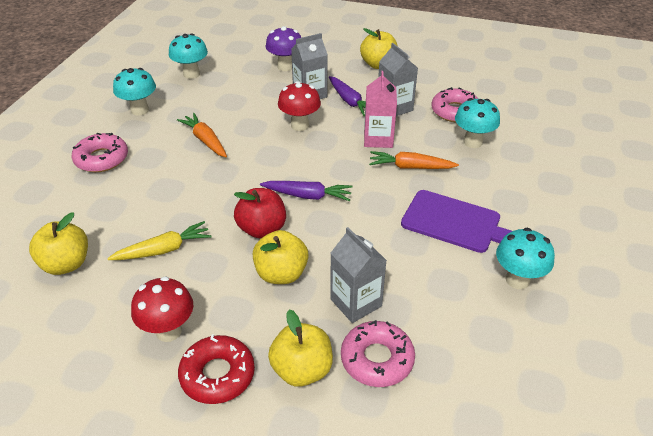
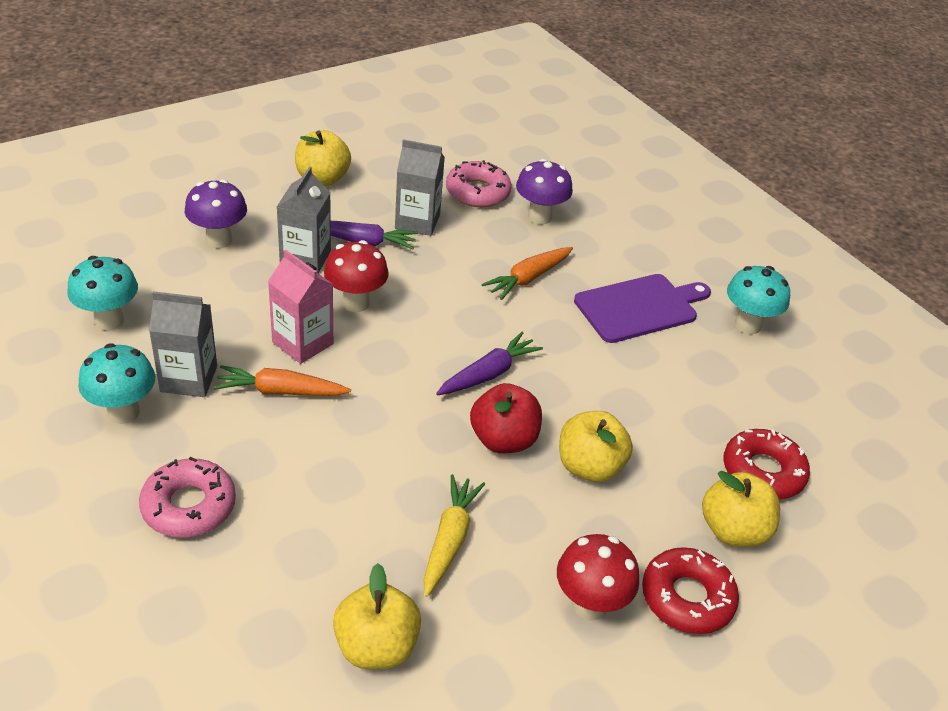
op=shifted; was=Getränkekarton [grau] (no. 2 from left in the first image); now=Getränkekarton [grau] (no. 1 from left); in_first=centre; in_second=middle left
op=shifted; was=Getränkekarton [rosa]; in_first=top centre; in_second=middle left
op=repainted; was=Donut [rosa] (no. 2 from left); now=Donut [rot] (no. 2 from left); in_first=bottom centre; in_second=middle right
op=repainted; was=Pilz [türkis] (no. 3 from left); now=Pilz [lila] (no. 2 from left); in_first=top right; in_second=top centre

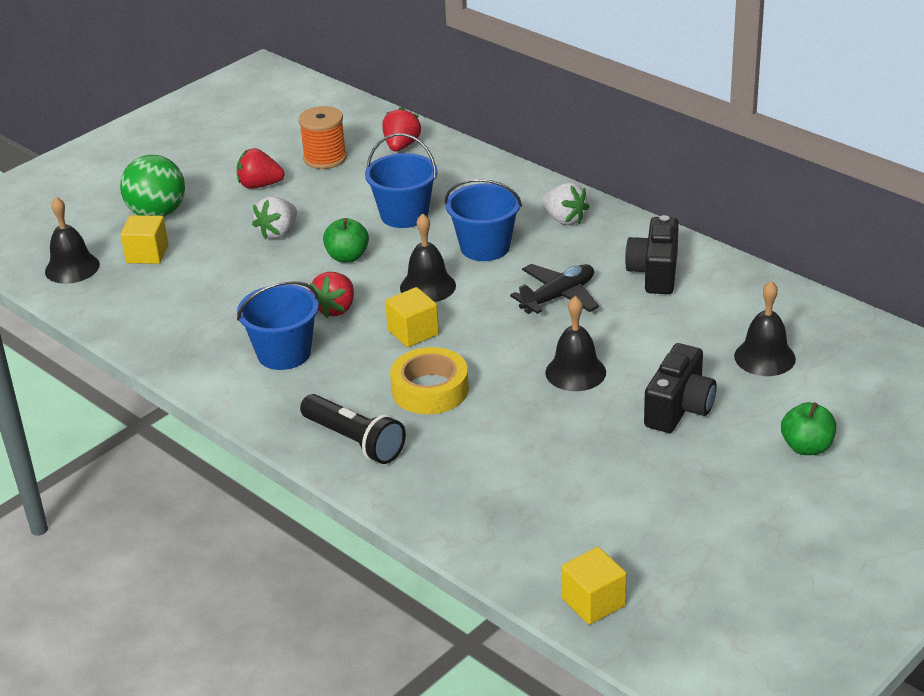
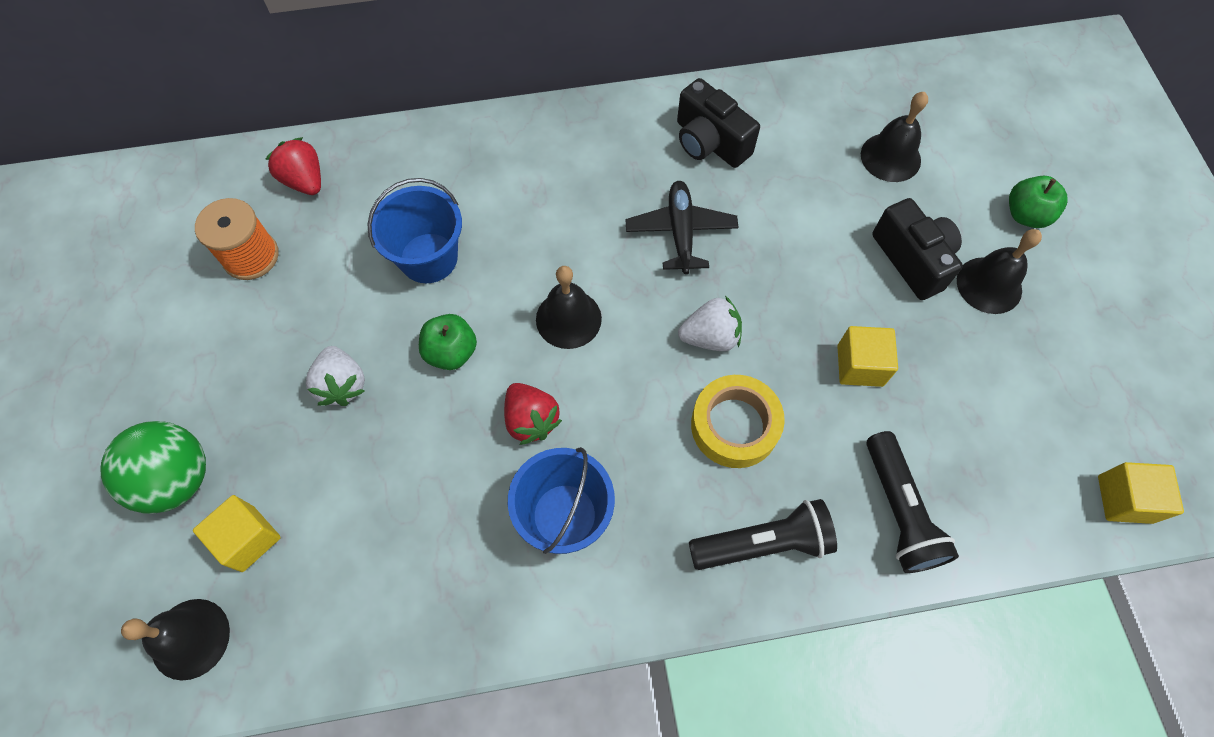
op=gone; was=Erdbeere [rot] (no. 1 from left); in_first=top left
op=gone; was=Eimer [blau] (no. 3 from left); in_first=top centre
op=new; now=Taschenlampe [schwarz] (no. 2 from left); in_second=bottom right
op=shifted; was=Kubus [gelb] (no. 2 from left); in_first=centre; in_second=middle right
op=shifted; was=Erdbeere [weiß] (no. 2 from left); in_first=top centre; in_second=centre
op=shifted; was=Glocke [schwarz] (no. 3 from left in the first image); now=Glocke [schwarz] (no. 4 from left); in_first=centre; in_second=middle right

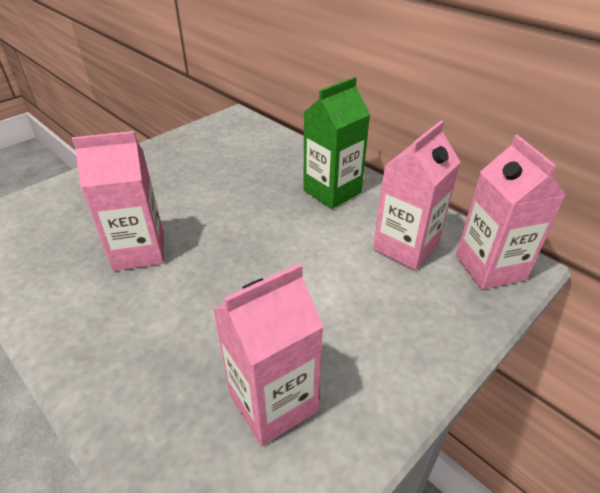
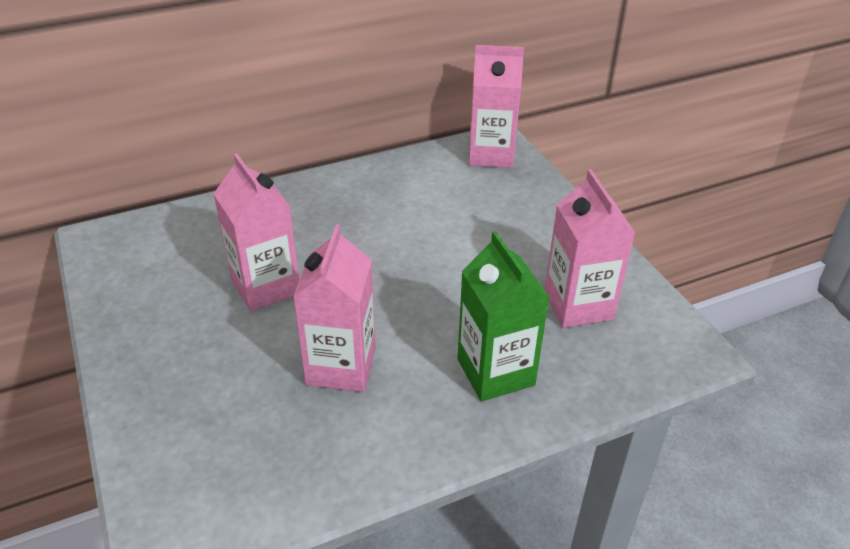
op=shifted; was=Getränkekarton [grün]; in_first=top centre; in_second=centre
op=shifted; was=Getränkekarton [rosa] (no. 3 from left in the first image); now=Getränkekarton [rosa] (no. 1 from left); in_first=middle right; in_second=middle left

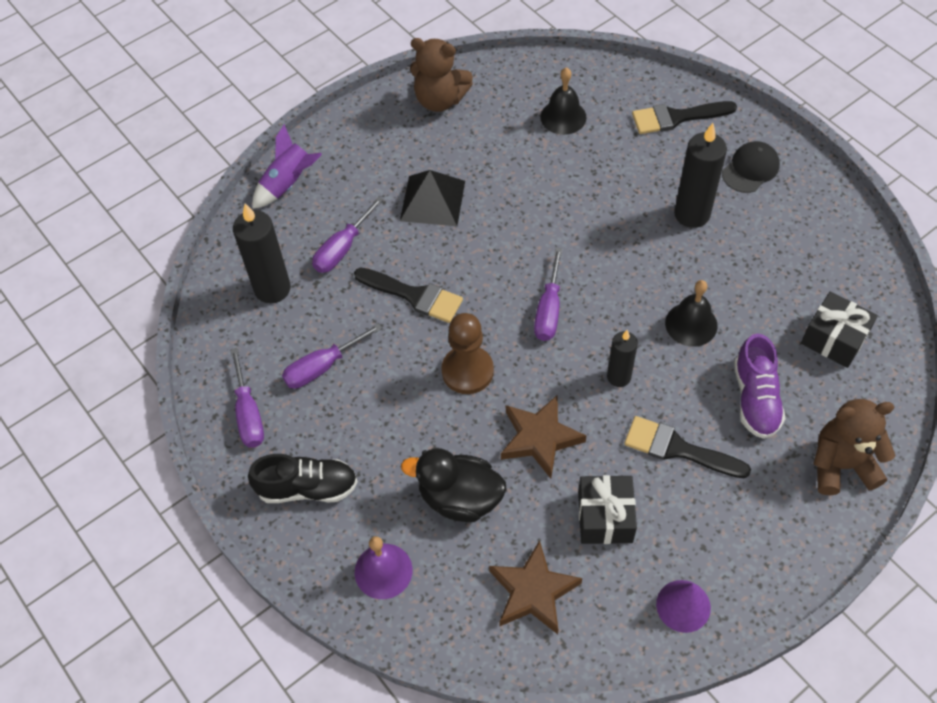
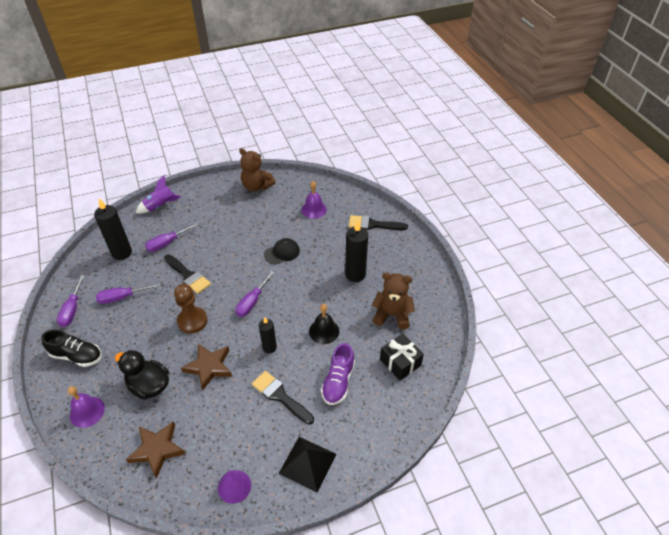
op=gone; was=Geschenk [schwarz] (no. 1 from left); in_first=bottom centre
op=shifted; was=Pyramide [schwarz]; in_first=top centre; in_second=bottom centre
op=shifted; was=Kappe [schwarz]; in_first=top right; in_second=centre
op=shifted; was=Teddybär [braun] (no. 2 from left); in_first=middle right; in_second=centre
op=repainted; was=Glocke [schwarz] (no. 1 from left); now=Glocke [lila] (no. 2 from left); in_first=top centre; in_second=centre

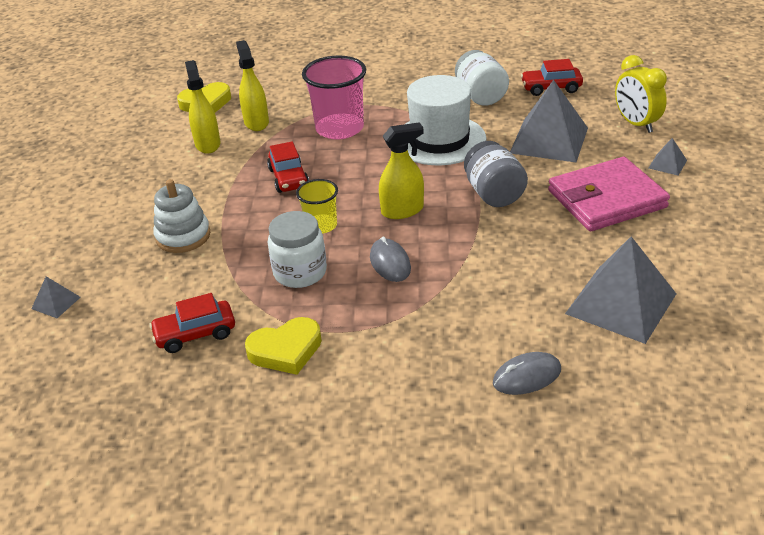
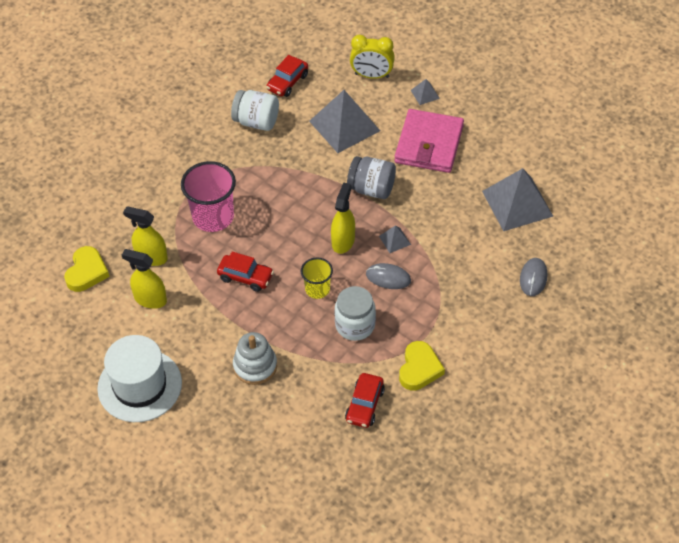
op=shifted; was=Pyramide [grau] (no. 1 from left in the first image); now=Pyramide [grau] (no. 2 from left); in_first=middle left; in_second=centre
op=shifted; was=Hut [weiß]; in_first=top centre; in_second=bottom left

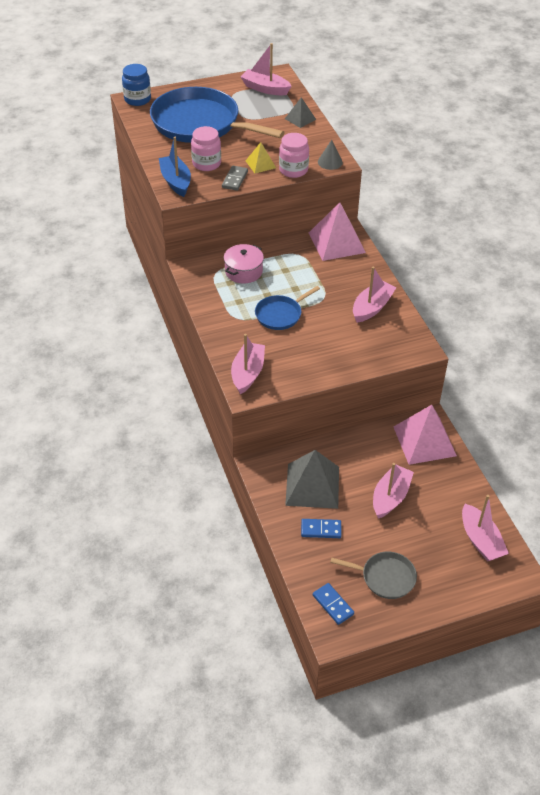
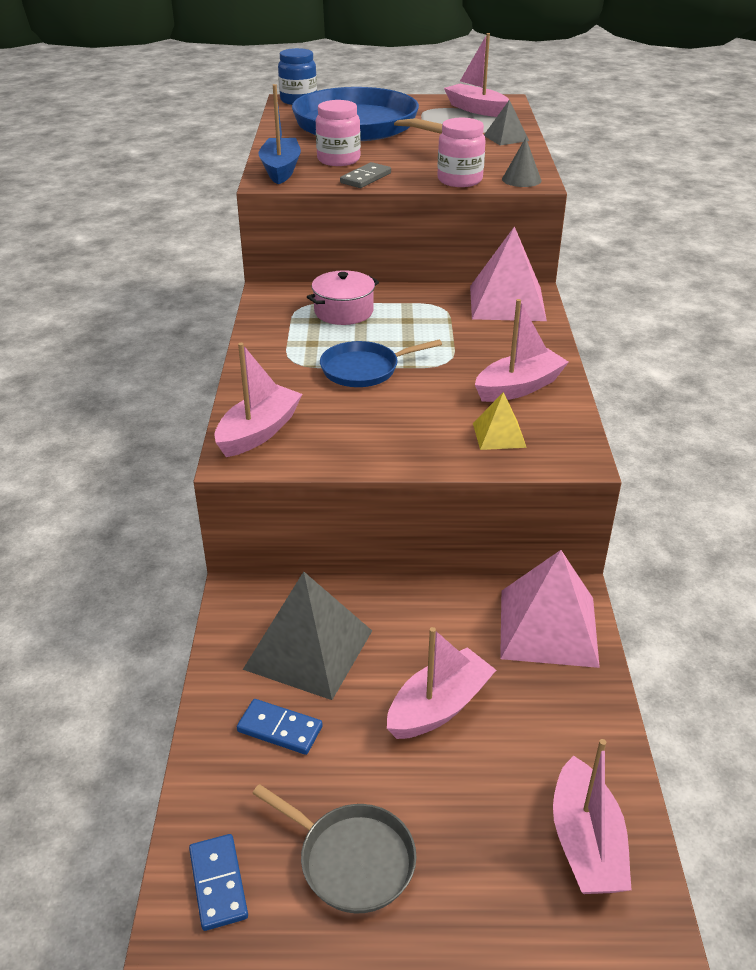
op=shifted; was=Pyramide [gelb]; in_first=top centre; in_second=centre

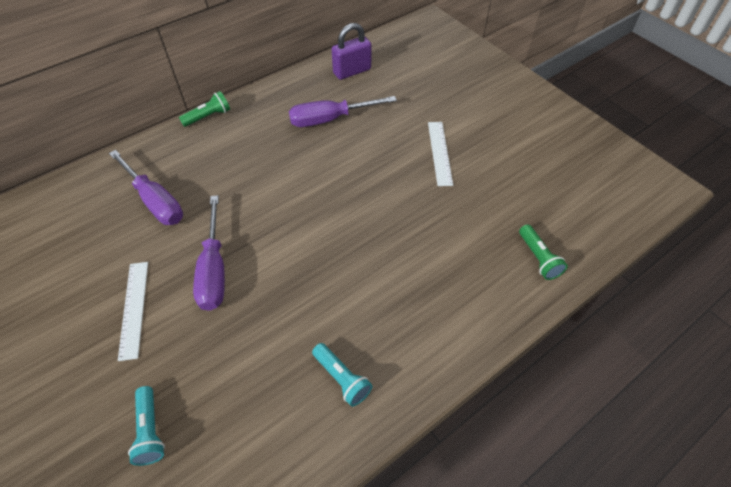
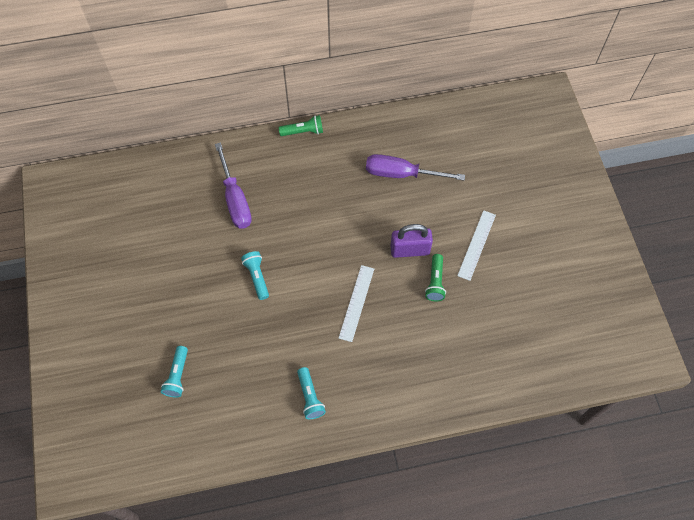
op=shifted; was=Lineal [weiß] (no. 1 from left); in_first=middle left; in_second=centre
op=shifted; was=Vorhängeschloss [lila]; in_first=top centre; in_second=centre
op=shifted; was=Taschenlampe [grün] (no. 2 from left); in_first=middle right; in_second=centre
op=swapped; was=Schraubenzieher [lila] (no. 2 from left); now=Taschenlampe [türkis] (no. 2 from left); in_first=middle left; in_second=centre

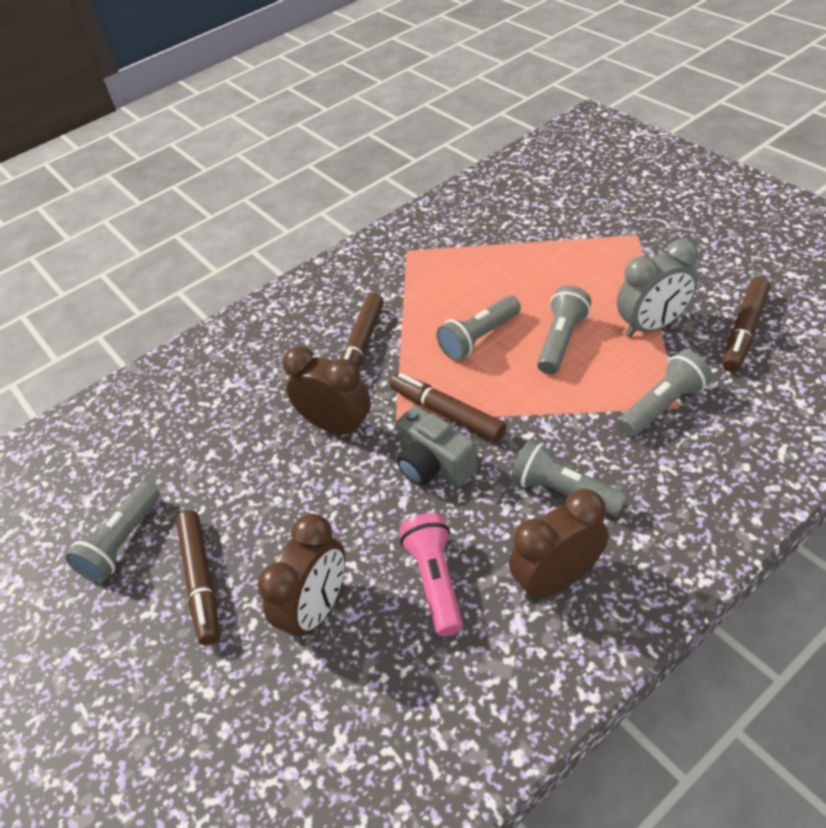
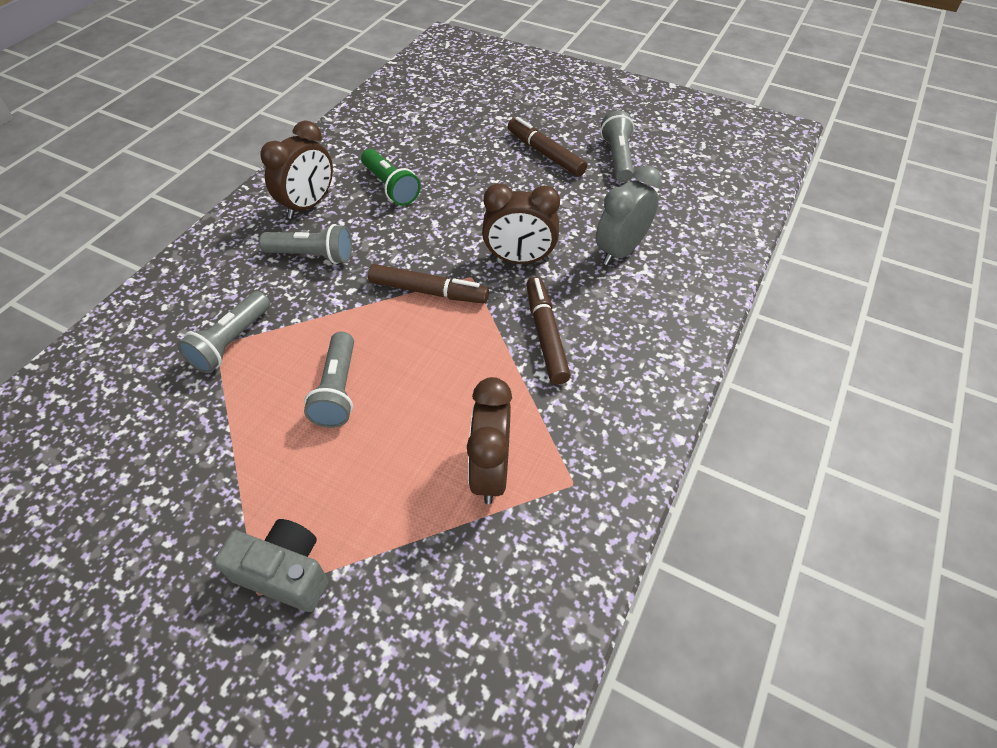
op=gone; was=Taschenlampe [grau] (no. 2 from left); in_first=centre
op=gone; was=Filzstift [braun] (no. 4 from left); in_first=middle right
op=shifted; was=Wecker [braun] (no. 1 from left in the first image); now=Wecker [braun] (no. 2 from left); in_first=bottom centre; in_second=centre
op=shifted; was=Kamera [grau]; in_first=centre; in_second=bottom left
op=shifted; was=Wecker [grau]; in_first=middle right; in_second=top centre
op=repainted; was=Taschenlampe [rosa]; now=Taschenlampe [grün]; in_first=bottom centre; in_second=top centre

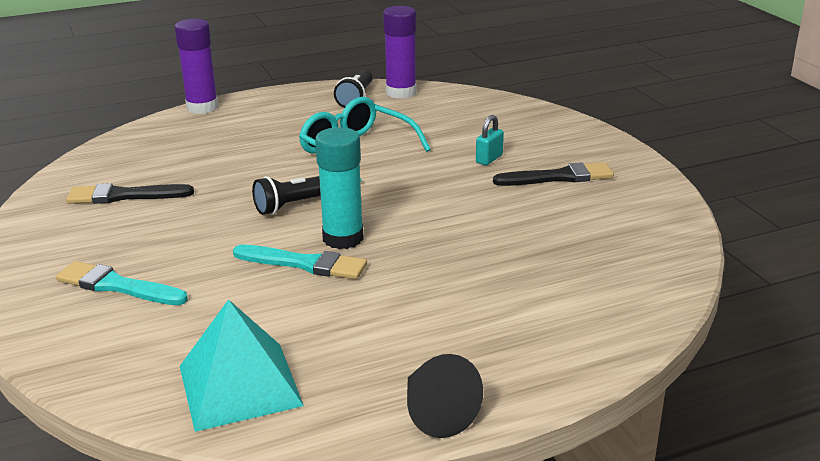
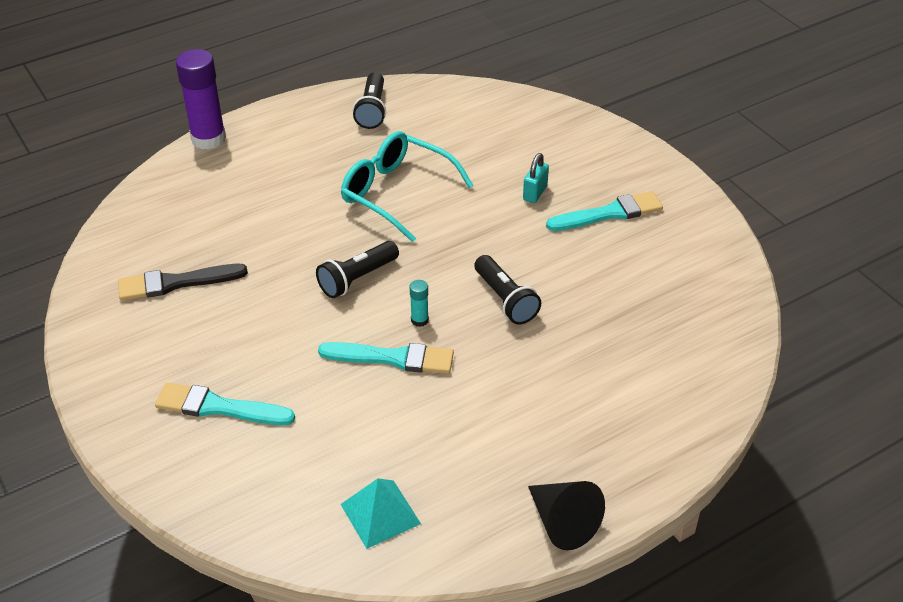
op=gone; was=Klebestift [lila] (no. 2 from left); in_first=top centre
op=new; now=Taschenlampe [schwarz] (no. 3 from left); in_second=centre
op=repainted; was=Pinsel [schwarz] (no. 2 from left); now=Pinsel [türkis] (no. 3 from left); in_first=middle right; in_second=middle right
op=scaled; was=Pyramide [türkis]; in_first=bottom left; in_second=bottom centre; ratio=0.63
op=scaled; was=Klebestift [türkis]; in_first=centre; in_second=centre; ratio=0.44

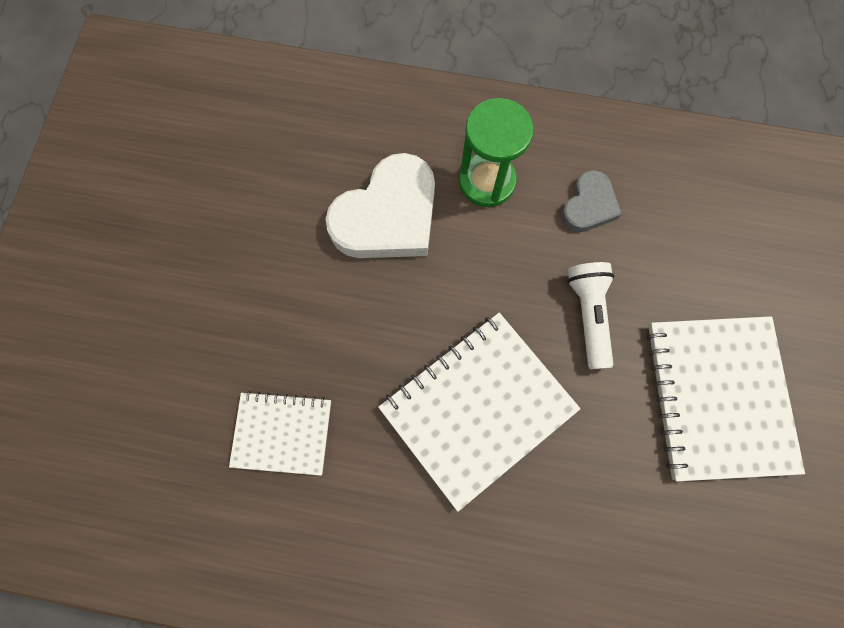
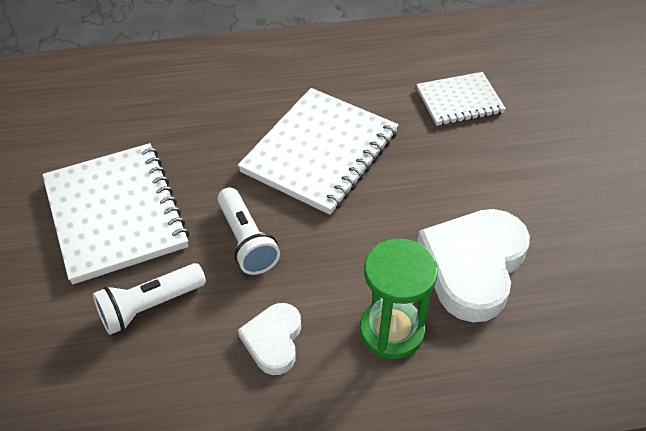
op=new; now=Taschenlampe [weiß] (no. 1 from left); in_second=bottom left
op=repainted; was=Herz [grau]; now=Herz [weiß] (no. 1 from left); in_first=top right; in_second=bottom centre

